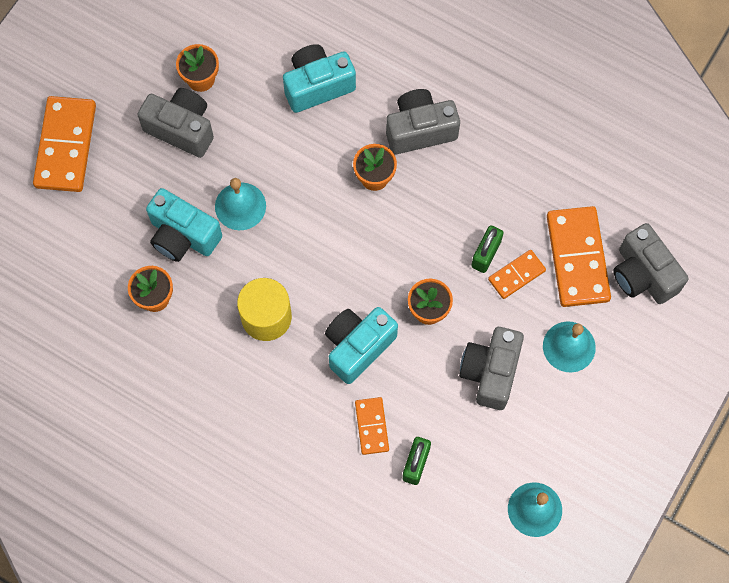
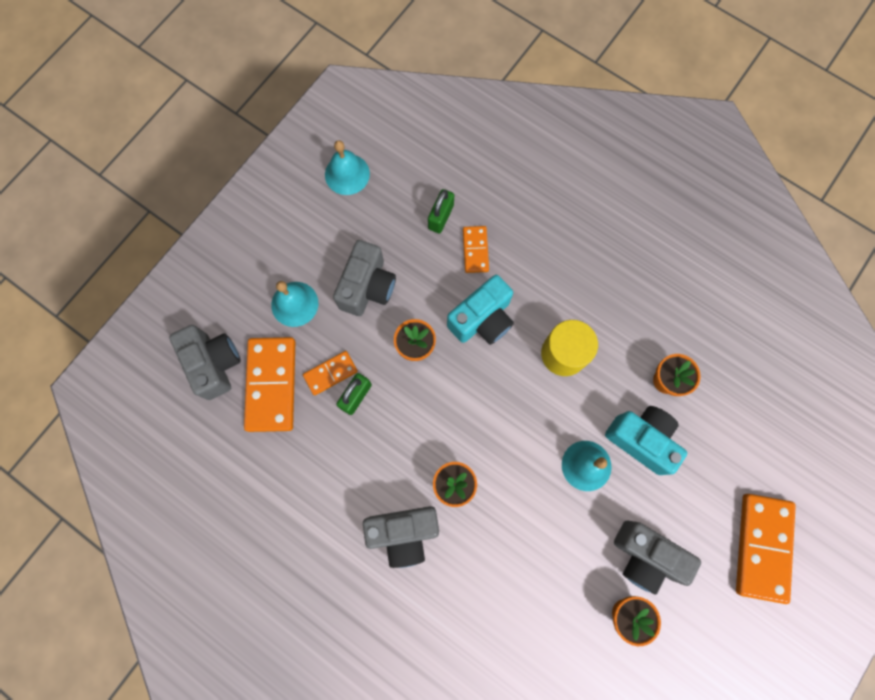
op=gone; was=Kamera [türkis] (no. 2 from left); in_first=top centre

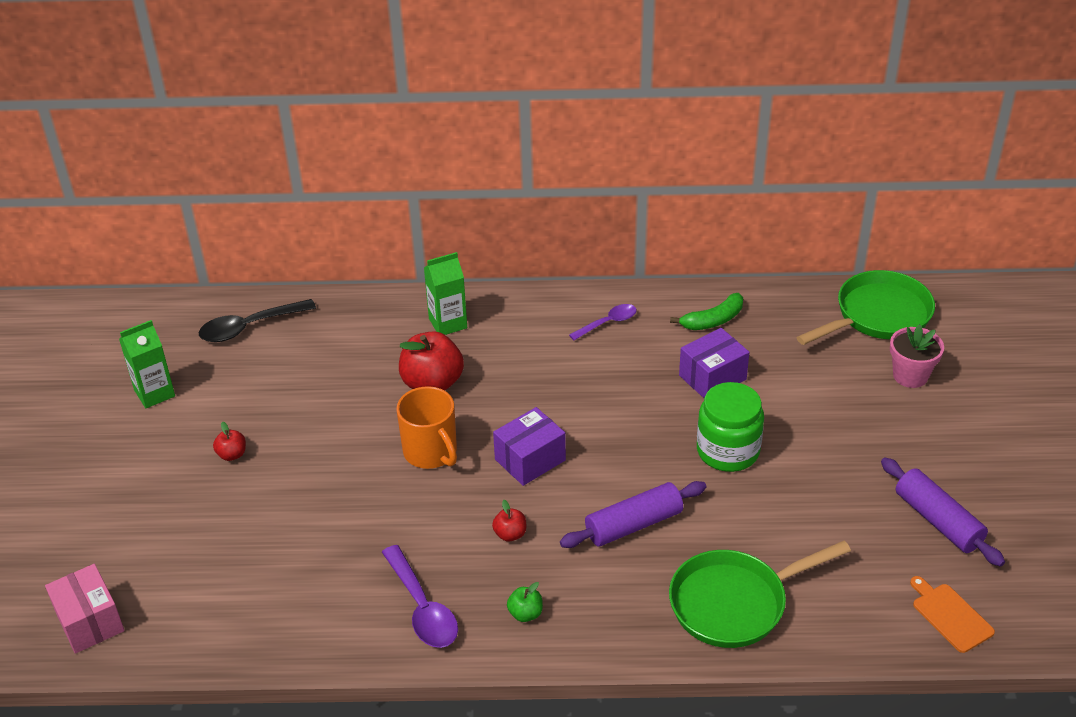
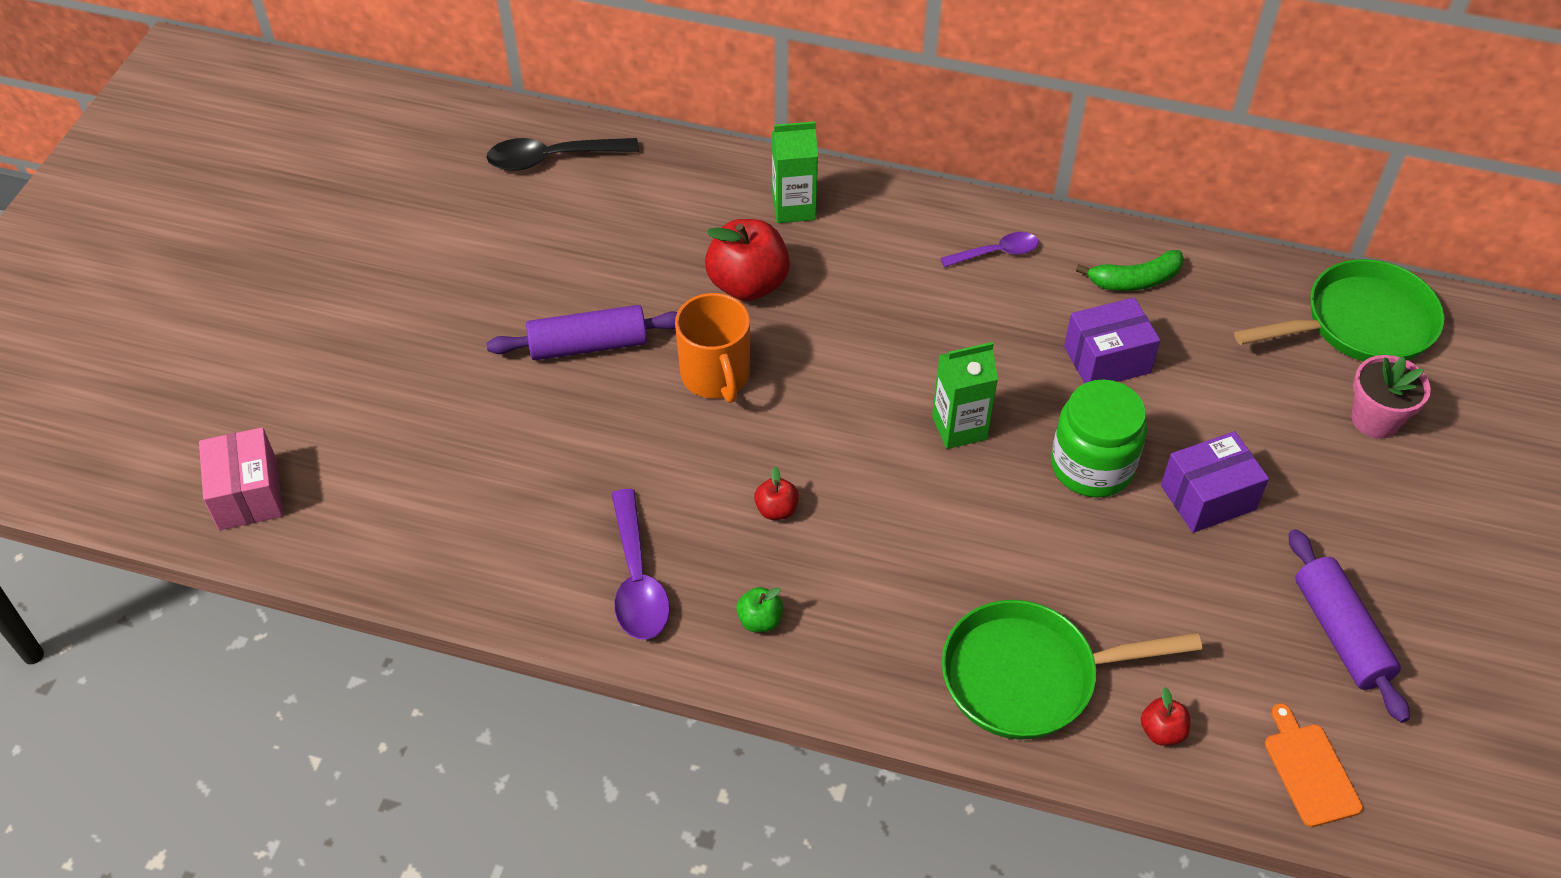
op=shifted; was=Getränkekarton [grün] (no. 1 from left in the first image); now=Getränkekarton [grün] (no. 2 from left); in_first=middle left; in_second=centre
op=shifted; was=Apfel [rot] (no. 1 from left in the first image); now=Apfel [rot] (no. 3 from left); in_first=middle left; in_second=bottom right
op=shifted; was=Schachtel [lila] (no. 1 from left in the first image); now=Schachtel [lila] (no. 2 from left); in_first=centre; in_second=middle right
op=shifted; was=Nudelholz [lila] (no. 1 from left); in_first=bottom centre; in_second=centre

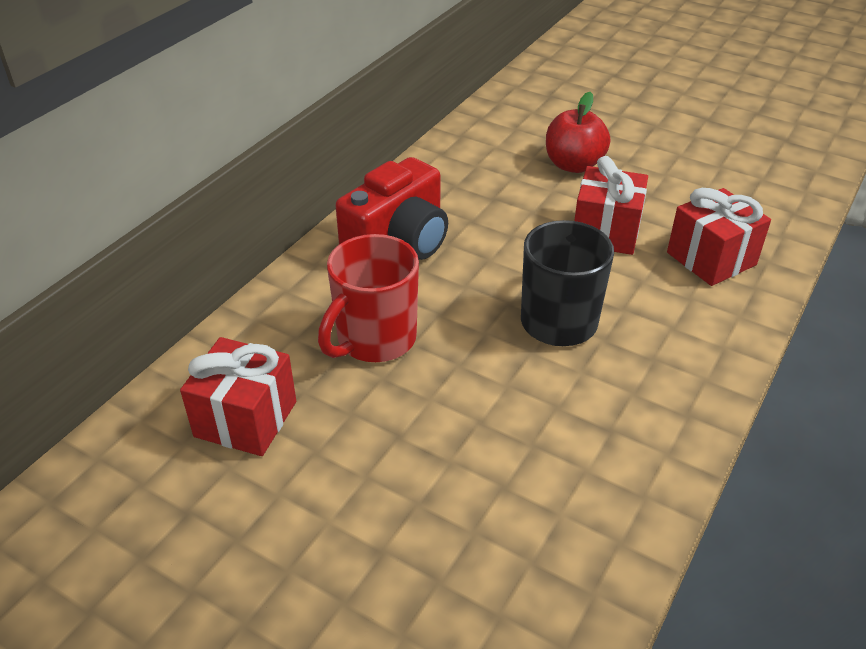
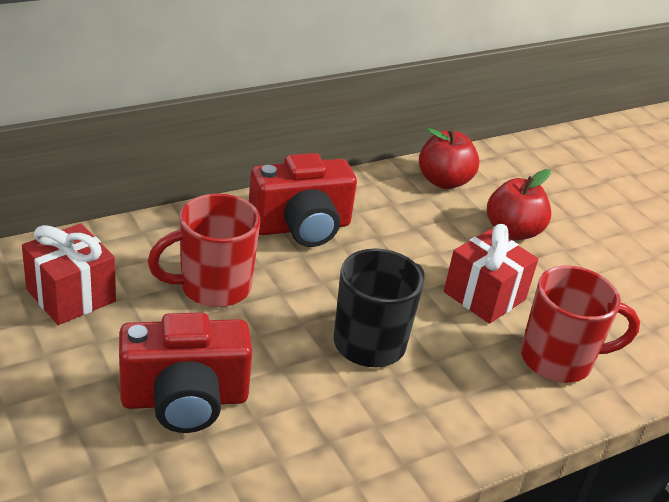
op=new; now=Kamera [rot] (no. 1 from left); in_second=bottom left
op=new; now=Apfel [rot] (no. 1 from left); in_second=top right
op=swapped; was=Geschenk [rot] (no. 3 from left); now=Tasse [rot] (no. 2 from left); in_first=middle right; in_second=middle right

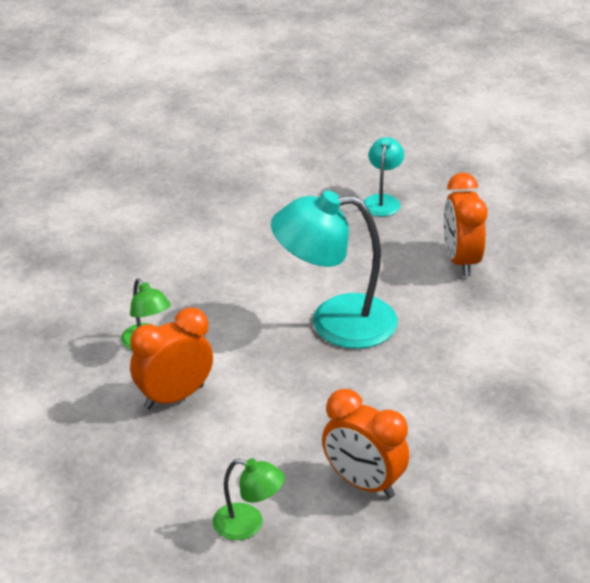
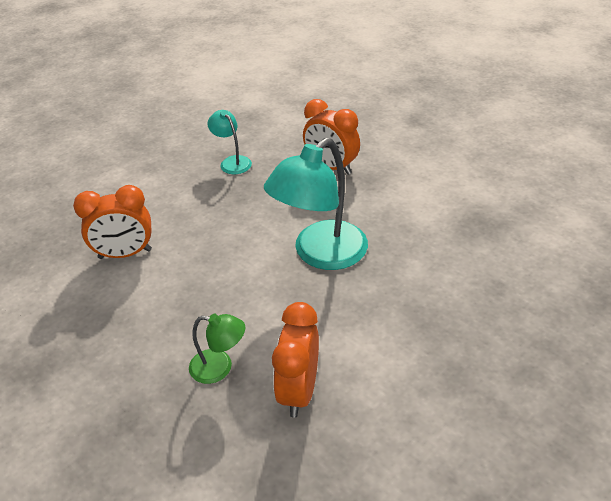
op=gone; was=Lampe [grün] (no. 2 from left); in_first=bottom centre
op=shifted; was=Wecker [orange] (no. 2 from left in the first image); now=Wecker [orange] (no. 1 from left); in_first=bottom centre; in_second=middle left

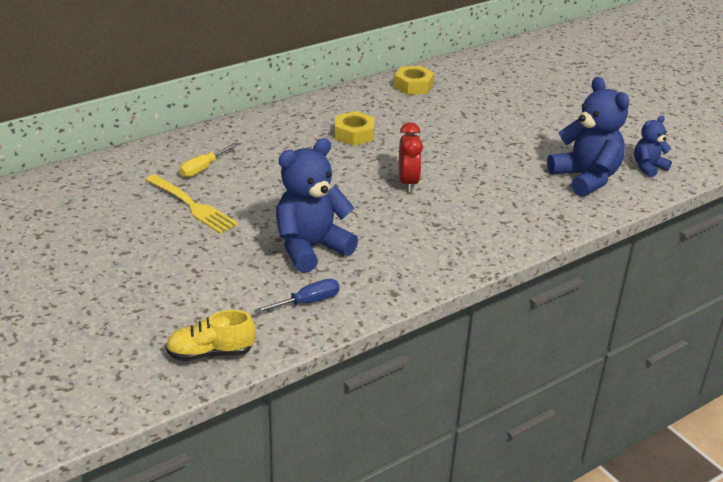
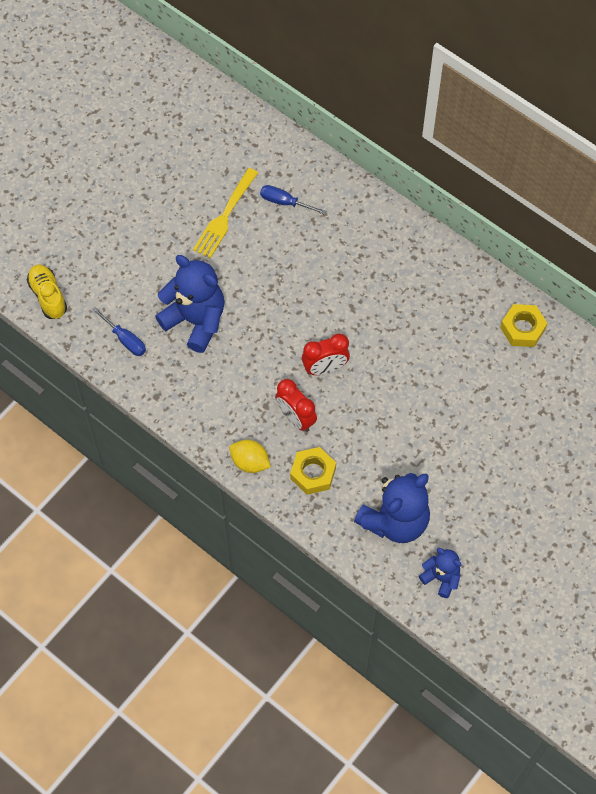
op=new; now=Zitrone [gelb]; in_second=centre
op=new; now=Wecker [rot] (no. 1 from left); in_second=centre
op=shifted; was=Sechskantmutter [gelb] (no. 1 from left); in_first=top centre; in_second=centre
op=repainted; was=Schraubenzieher [gelb]; now=Schraubenzieher [blau] (no. 2 from left); in_first=top left; in_second=top centre

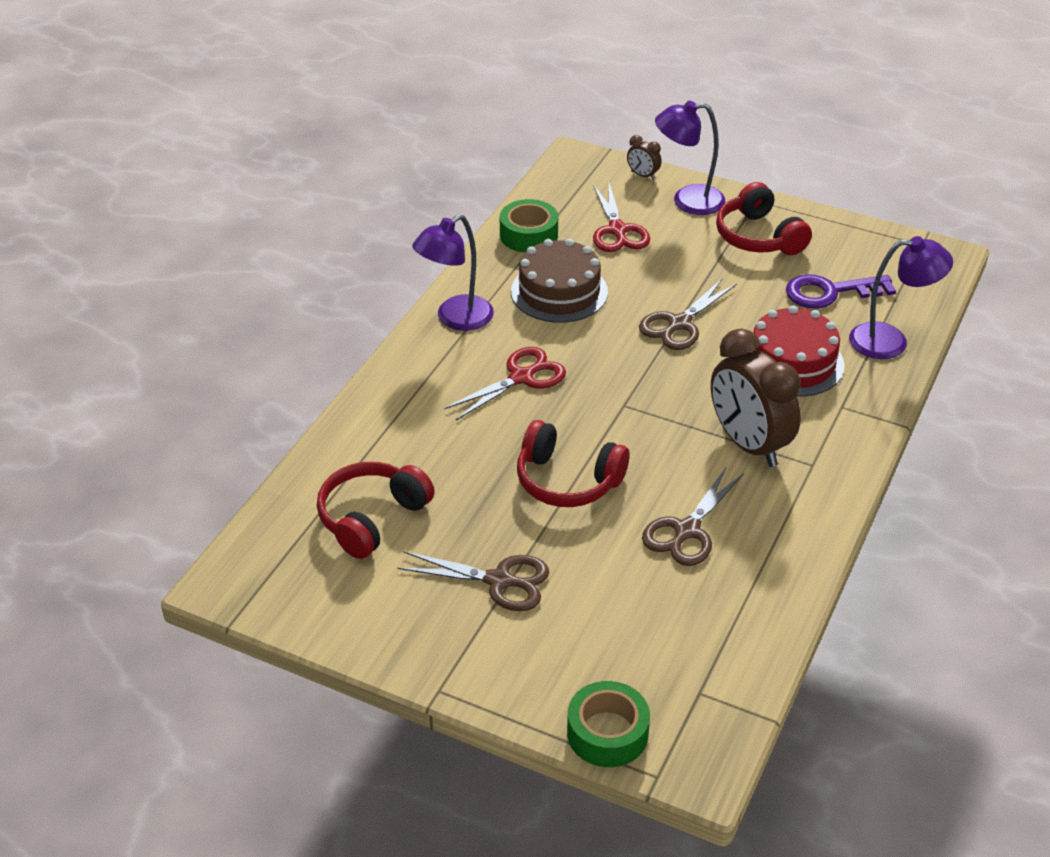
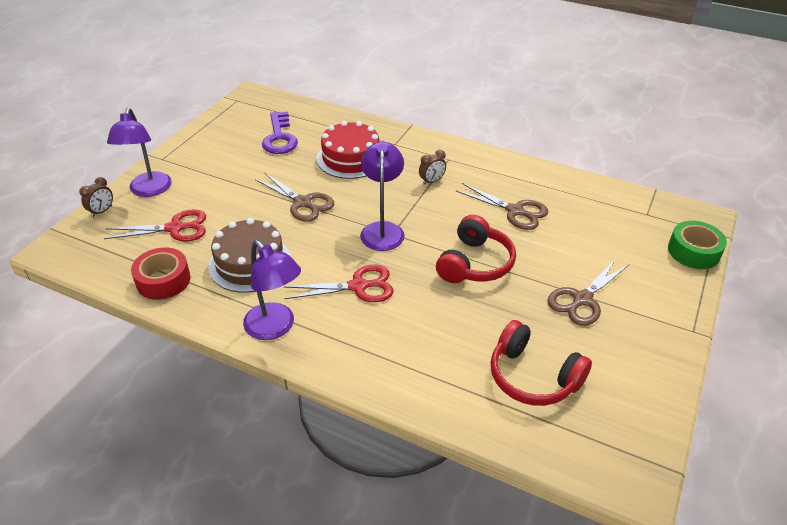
op=gone; was=Kopfhörer [rot] (no. 3 from left); in_first=top right
op=shifted; was=Lampe [lila] (no. 3 from left); in_first=middle right; in_second=centre
op=repainted; was=Klebeband [grün] (no. 1 from left); now=Klebeband [rot]; in_first=top centre; in_second=middle left
op=rotated; was=Schere [braun] (no. 1 from left in the first image); in_first=bottom centre; in_second=middle right; clockwise=-150
op=rotated; was=Schere [rot] (no. 1 from left in the first image); in_first=centre; in_second=centre; clockwise=120
op=scaled; was=Wecker [braun] (no. 2 from left); in_first=middle right; in_second=top centre; ratio=0.42

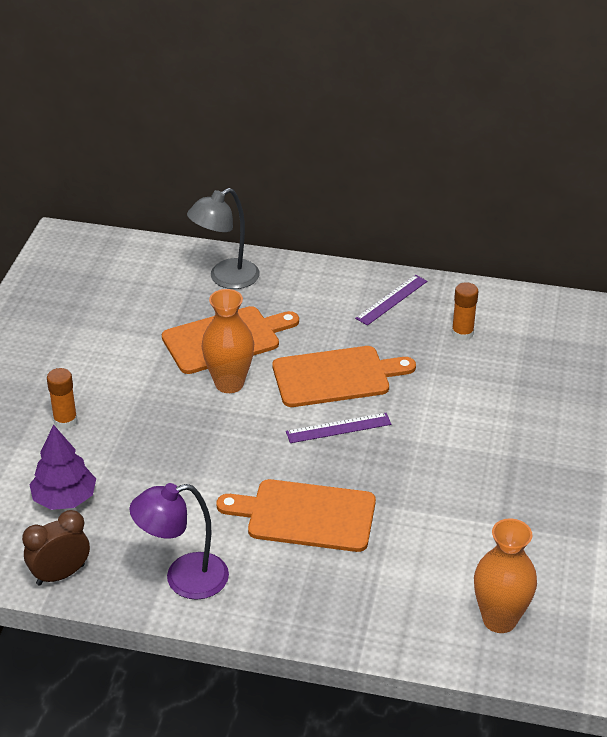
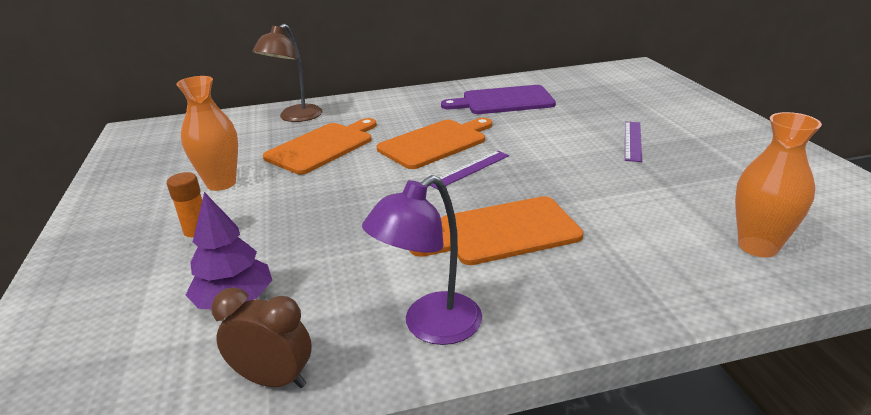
op=shifted; was=Vase [orange] (no. 1 from left); in_first=centre; in_second=top left
op=shifted; was=Lineal [lila] (no. 2 from left); in_first=centre; in_second=middle right
op=swapped; was=Klebestift [orange] (no. 2 from left); now=Schneidebrett [lila]; in_first=middle right; in_second=top centre
op=repainted; was=Lampe [grau]; now=Lampe [braun]; in_first=top centre; in_second=top left
op=rotated; was=Wecker [braun]; in_first=bottom left; in_second=bottom left; clockwise=75

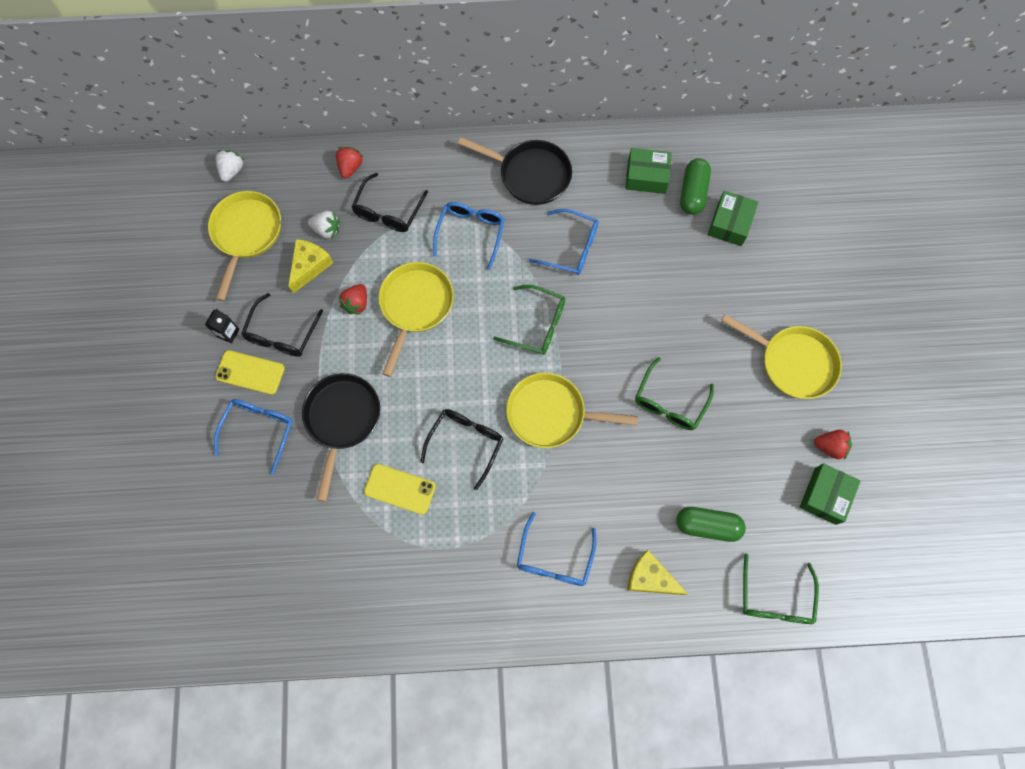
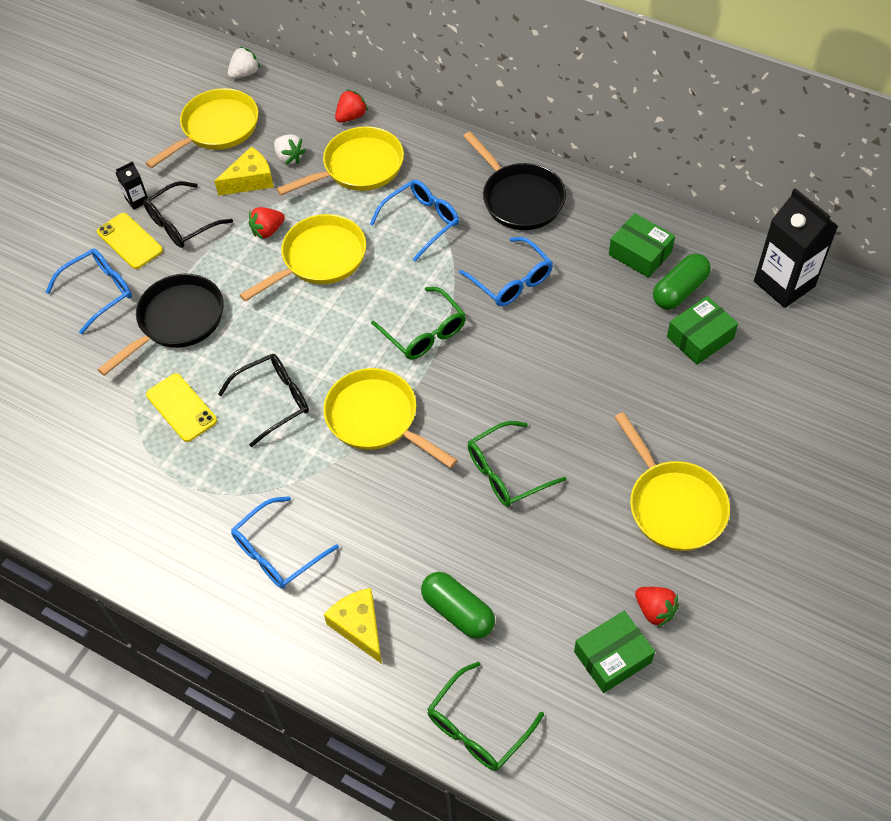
op=new; now=Getränkekarton [schwarz] (no. 2 from left); in_second=top right
op=swapped; was=Brille [schwarz] (no. 2 from left); now=Pfanne [gelb] (no. 3 from left); in_first=top centre; in_second=top centre

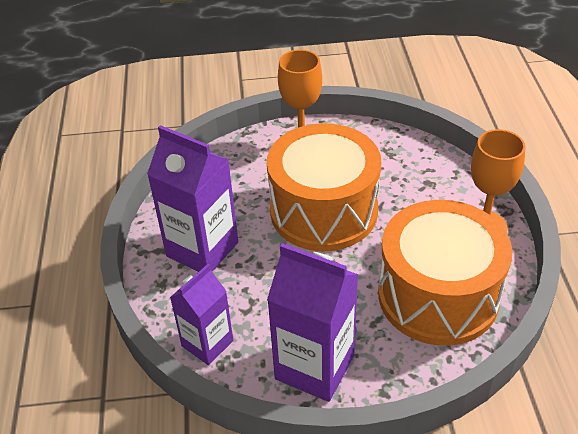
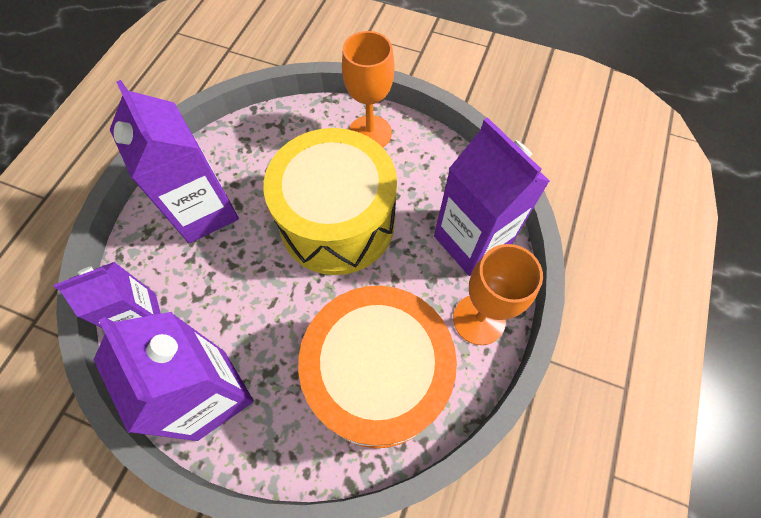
op=new; now=Getränkekarton [lila] (no. 4 from left); in_second=centre
op=repainted; was=Trommel [orange] (no. 1 from left); now=Trommel [gelb]; in_first=centre; in_second=centre

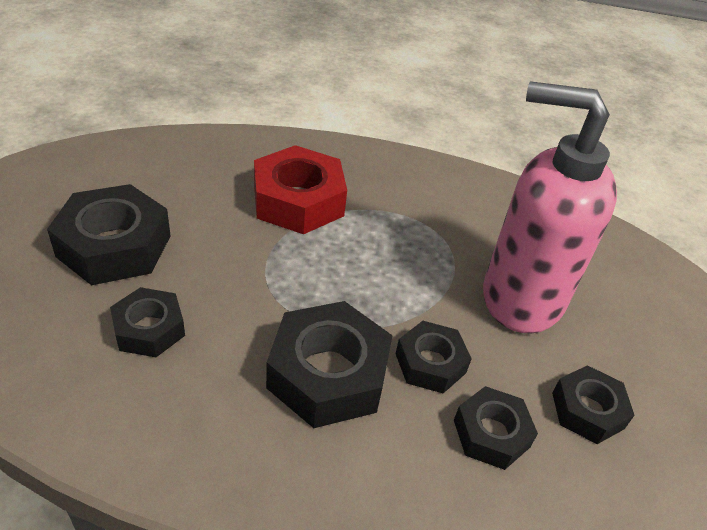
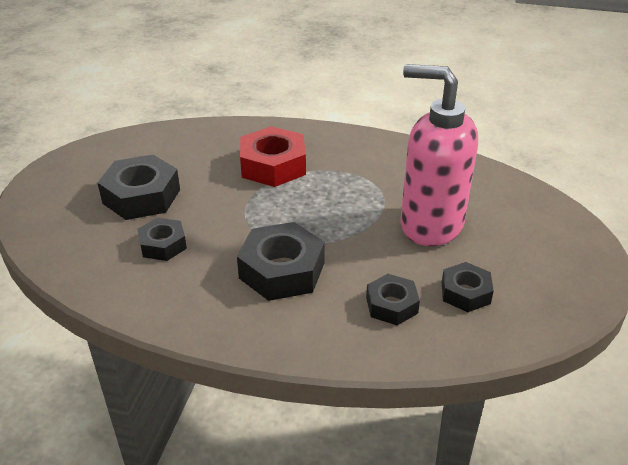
op=gone; was=Sechskantmutter [schwarz] (no. 4 from left); in_first=bottom centre

